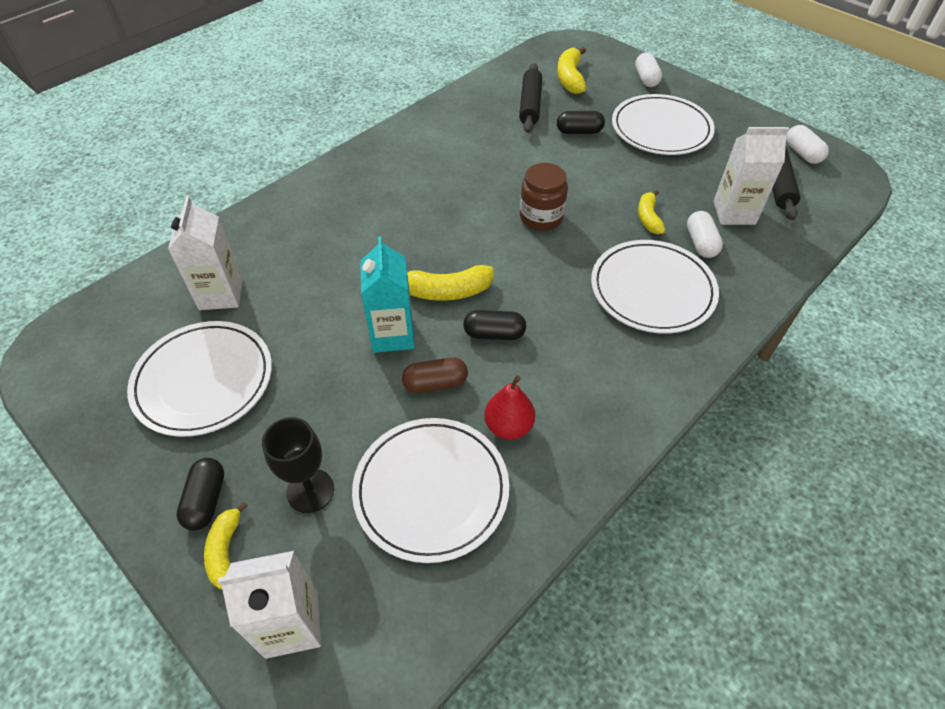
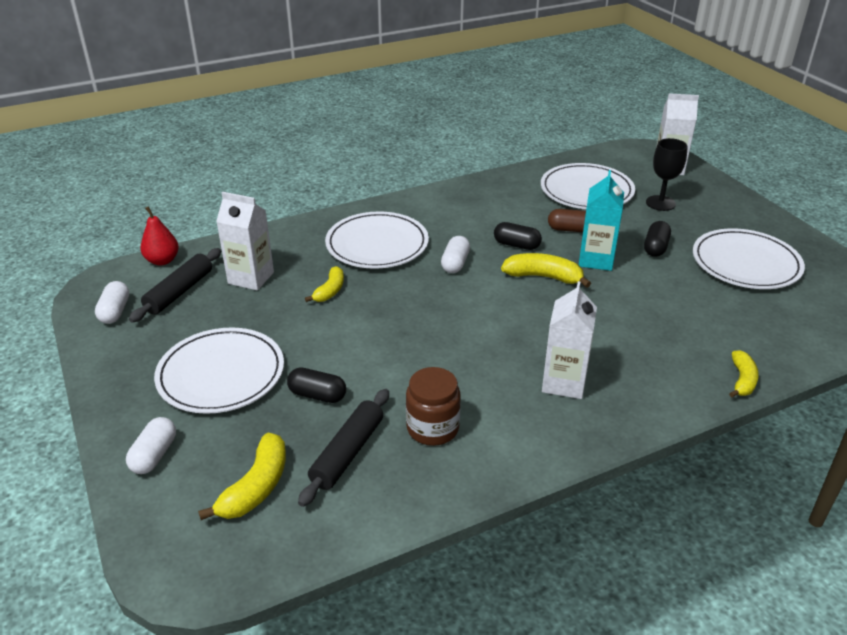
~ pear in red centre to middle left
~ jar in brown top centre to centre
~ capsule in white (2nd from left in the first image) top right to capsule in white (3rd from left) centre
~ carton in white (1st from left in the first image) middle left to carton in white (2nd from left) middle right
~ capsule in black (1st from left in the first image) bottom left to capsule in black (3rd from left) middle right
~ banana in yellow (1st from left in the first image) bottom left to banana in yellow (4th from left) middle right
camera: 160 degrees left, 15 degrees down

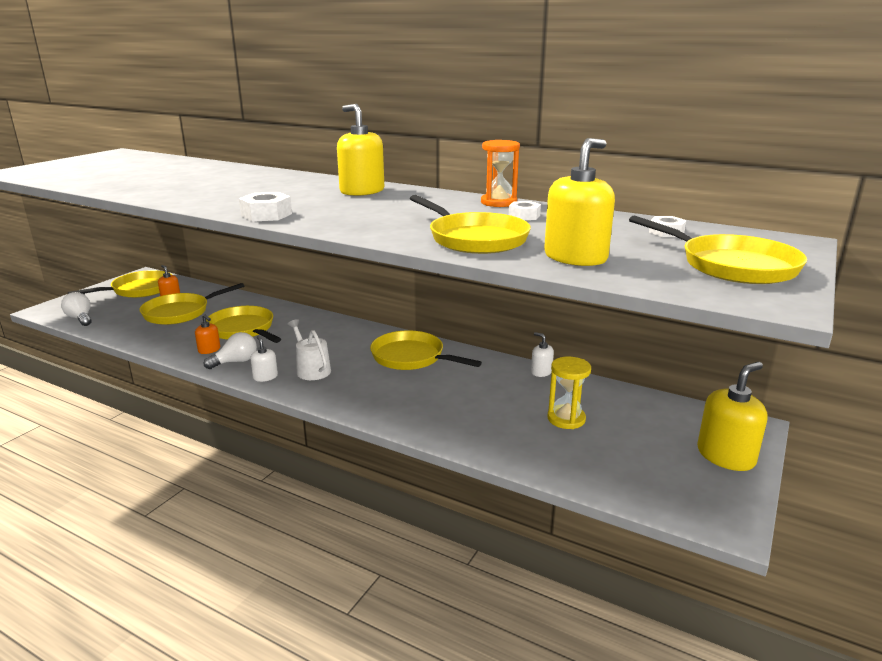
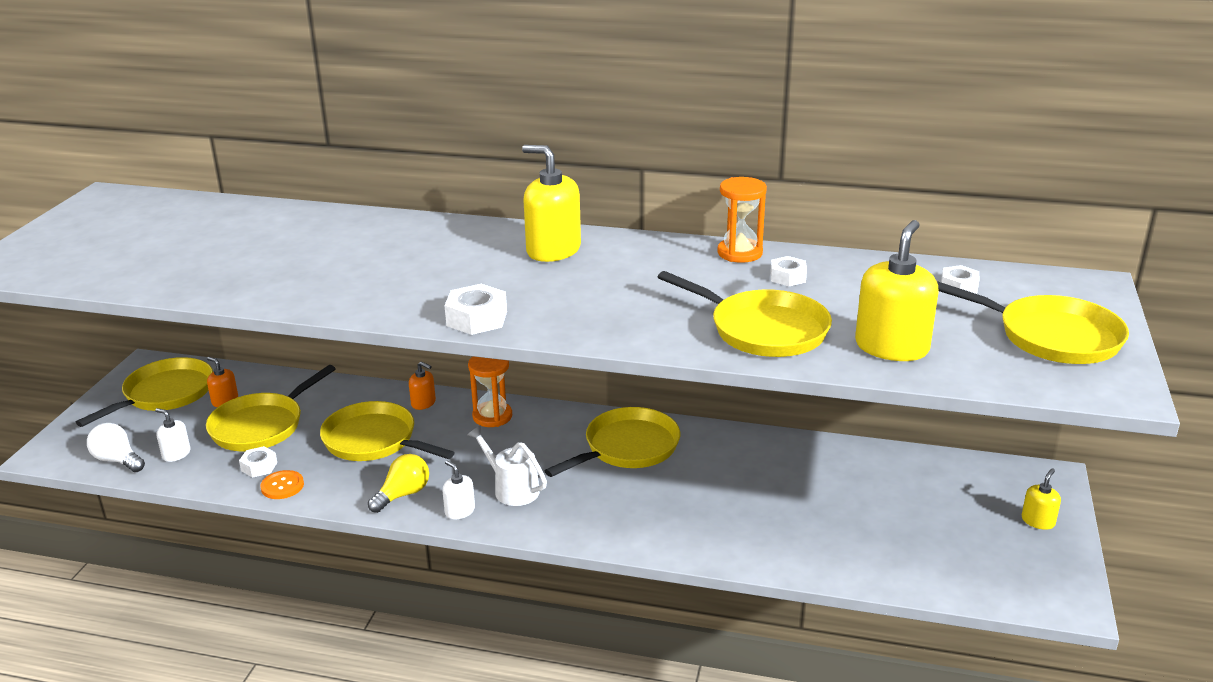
~ soap dispenser in white (2nd from left in the first image) centre to soap dispenser in white (1st from left) middle left
+ nut in white (1st from left) bottom left
+ button in orange bottom left
~ light bulb in white (2nd from left) middle left to light bulb in yellow bottom left
~ soap dispenser in orange (2nd from left) middle left to centre
+ hourglass in orange (1st from left) centre
~ pan in yellow (4th from left) centre = centre 120 degrees clockwise
~ soap dispenser in yellow (3rd from left) middle right = bottom right x0.51
- hourglass in yellow centre
camera: 15 degrees left, 5 degrees up

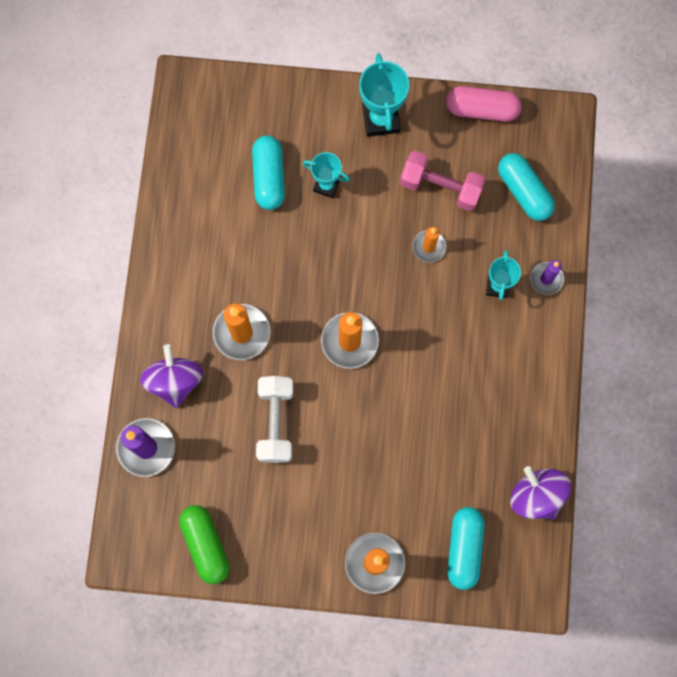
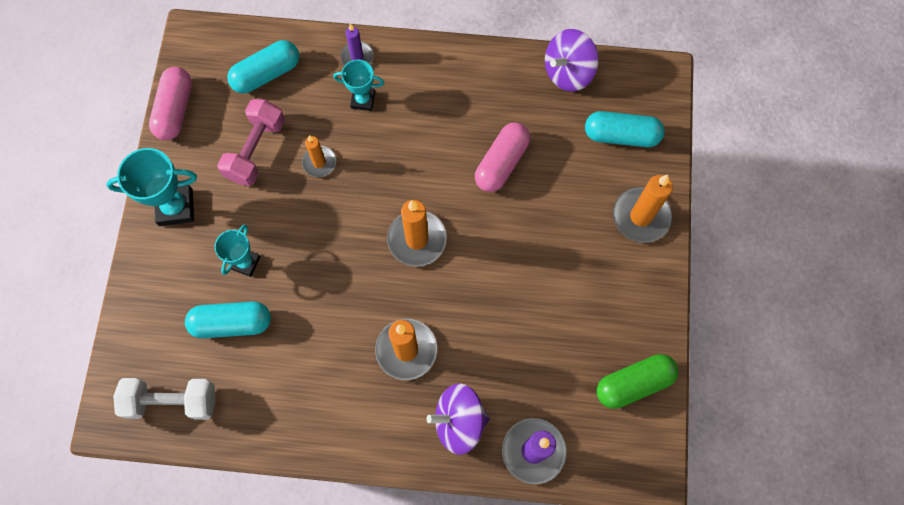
~ dumbbell in white centre to bottom left
+ capsule in pink (2nd from left) top centre
camera: 90 degrees left, 5 degrees down

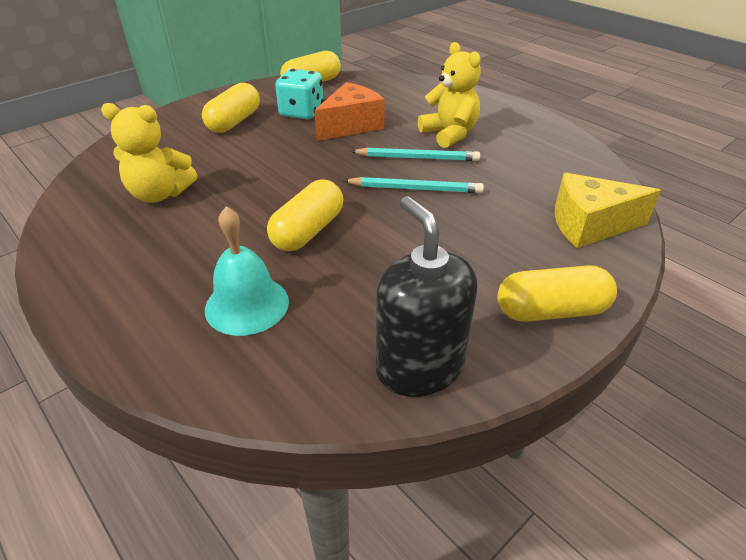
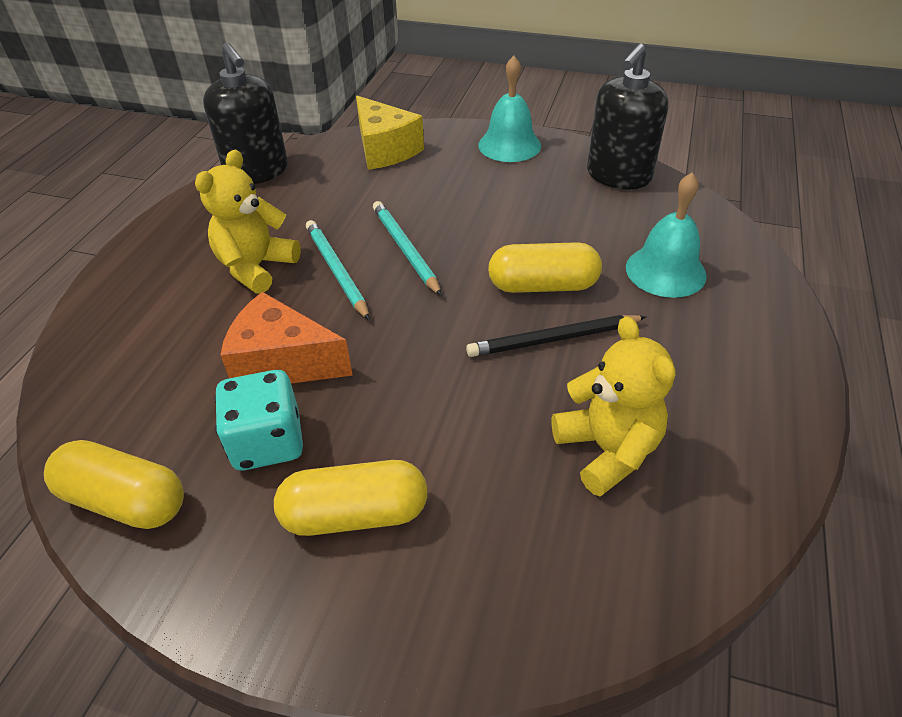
+ soap dispenser in black (1st from left) top left
+ pencil in black centre
~ capsule in yellow (4th from left) middle right to bell in turquoise (1st from left) top centre
camera: 120 degrees left, 5 degrees up

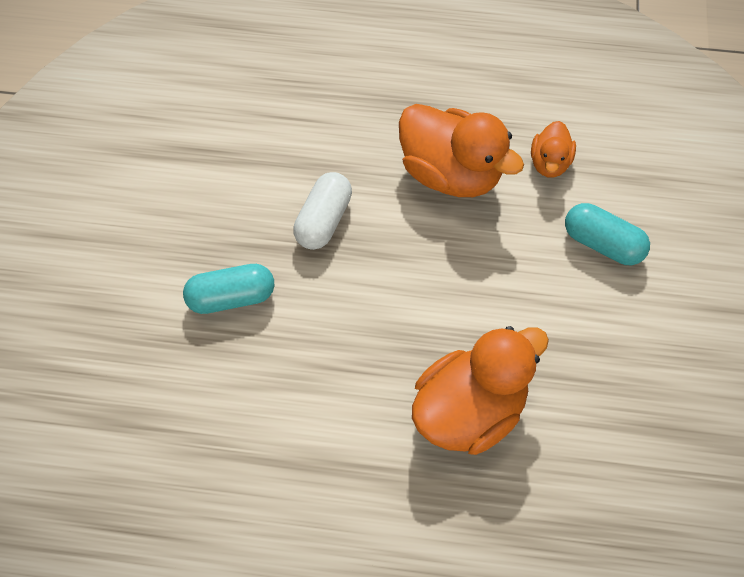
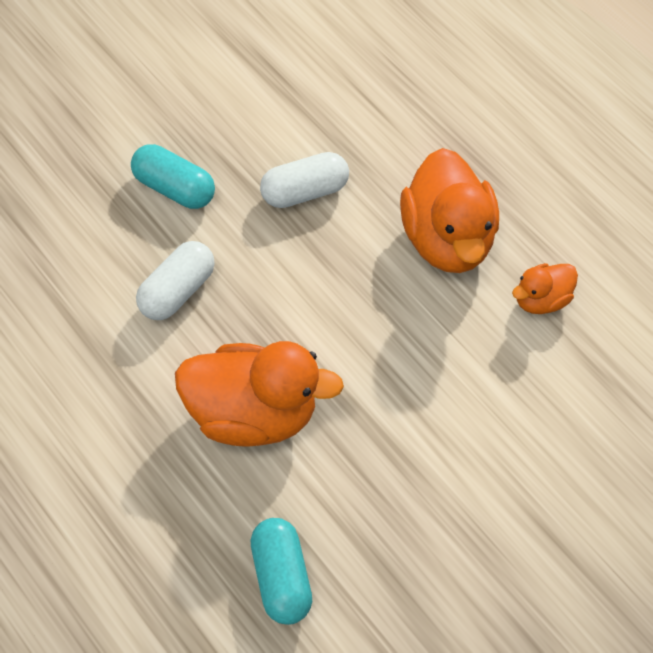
+ capsule in white (1st from left) middle left
~ capsule in turquoise (2nd from left) middle right to bottom centre
camera: 40 degrees right, 5 degrees down

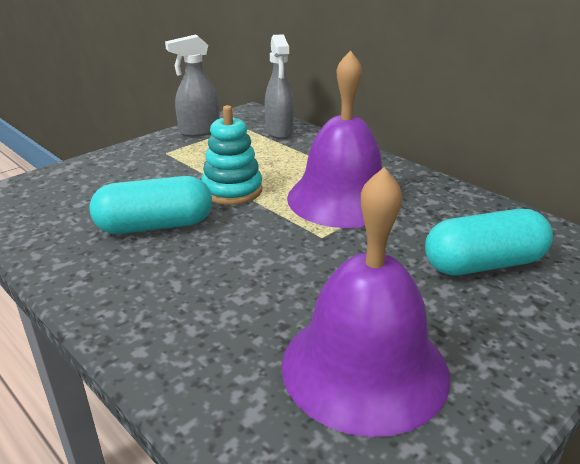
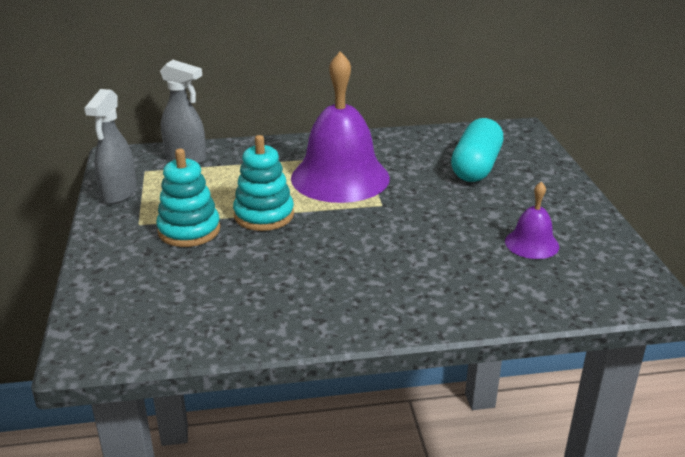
+ stacking toy in turquoise (1st from left) middle left
~ bell in purple (2nd from left) centre = middle right x0.47
- capsule in turquoise (1st from left) middle left
camera: 55 degrees left, 0 degrees up

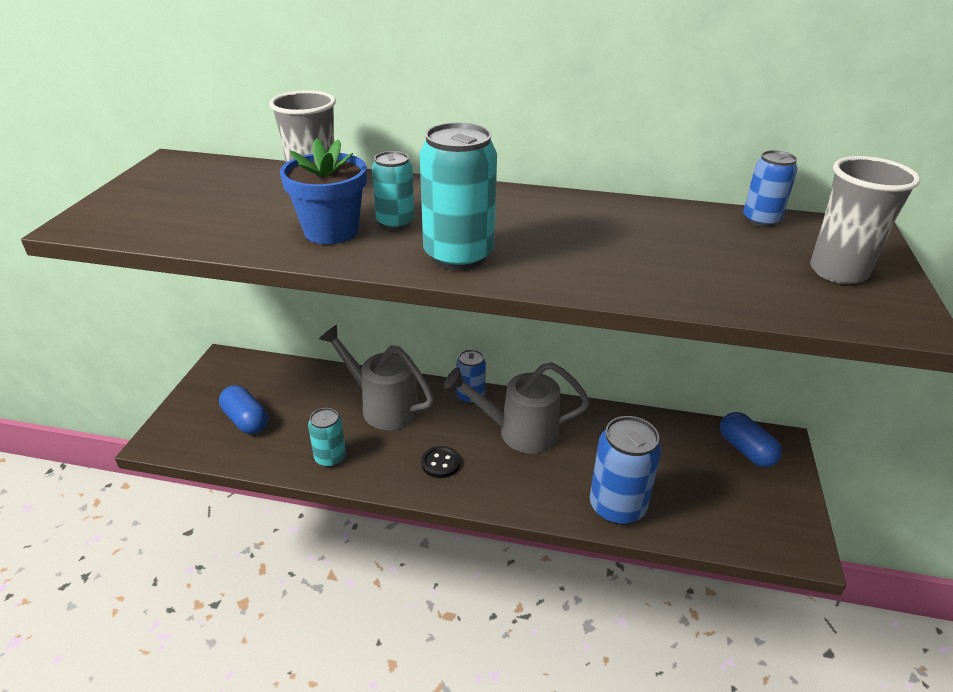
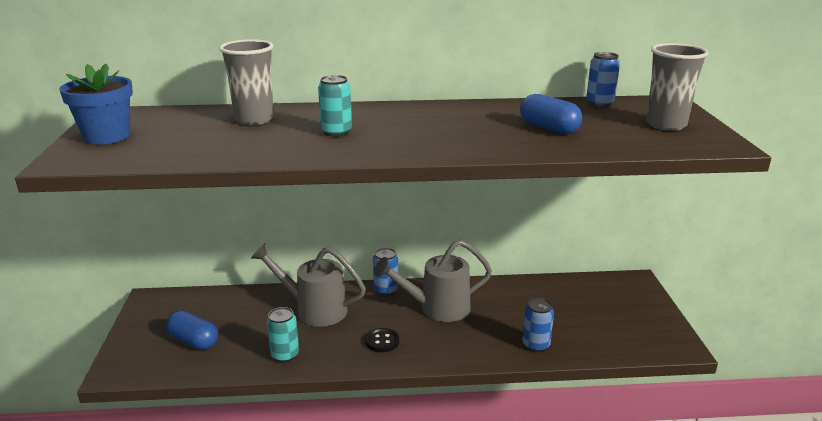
~ flower pot in blue top centre to top left
~ capsule in blue (2nd from left) middle right to top right
~ can in blue (2nd from left) bottom centre = bottom centre x0.59
- can in turquoise (3rd from left) top centre
camera: 15 degrees left, 10 degrees down

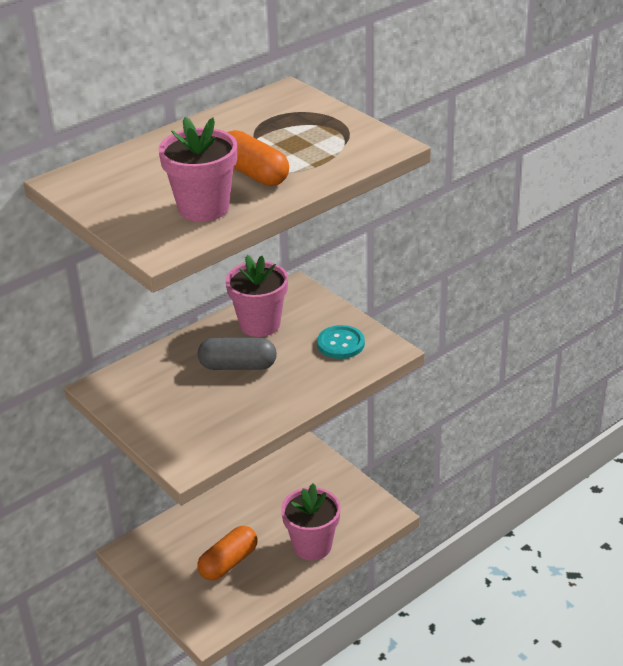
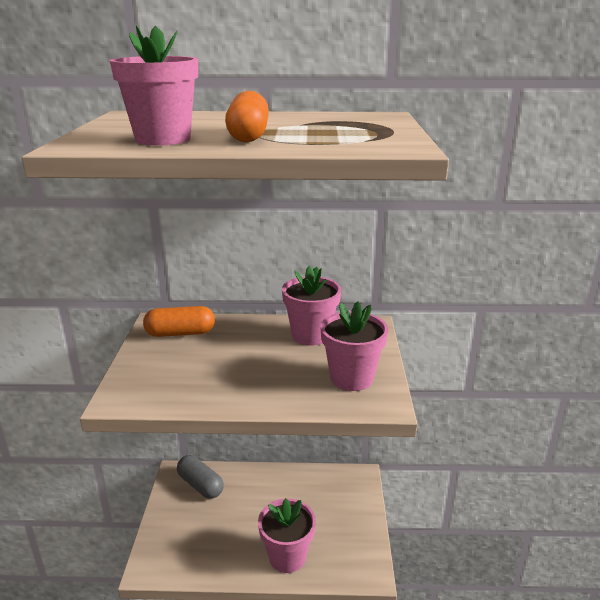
~ capsule in orange (1st from left) bottom centre to middle left
~ capsule in grey centre to bottom centre
~ button in turquoise centre to flower pot in pink (4th from left) centre
camera: 40 degrees right, 10 degrees down

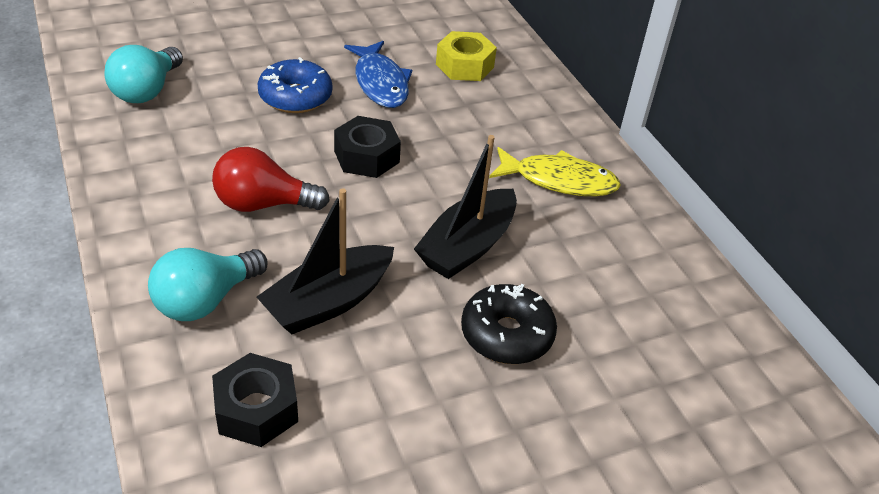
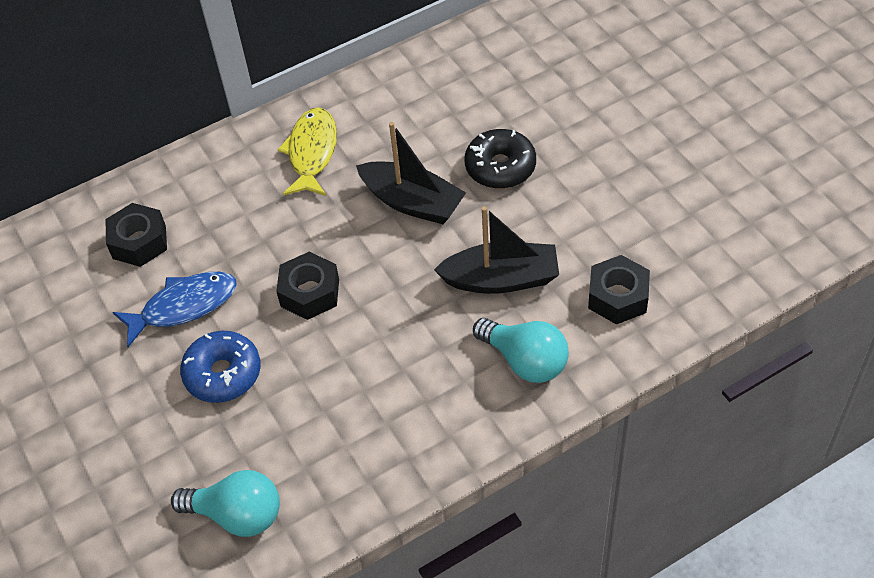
~ nut in yellow top centre to nut in black (1st from left) middle left
~ boat in black (1st from left in the first image) centre = centre 45 degrees counterclockwise
- light bulb in red middle left
camera: 90 degrees left, 10 degrees up

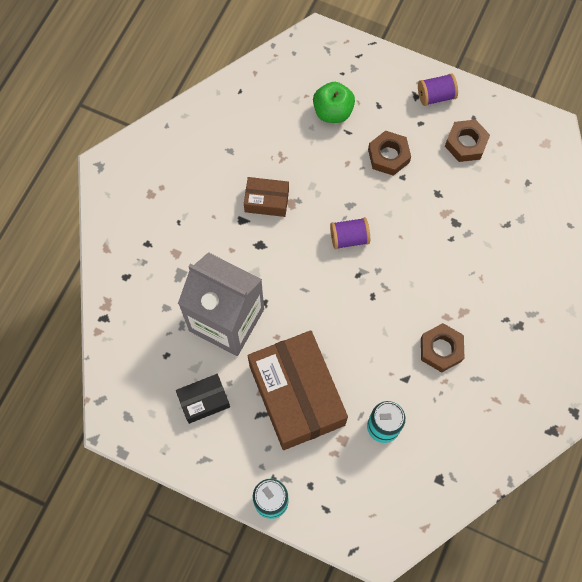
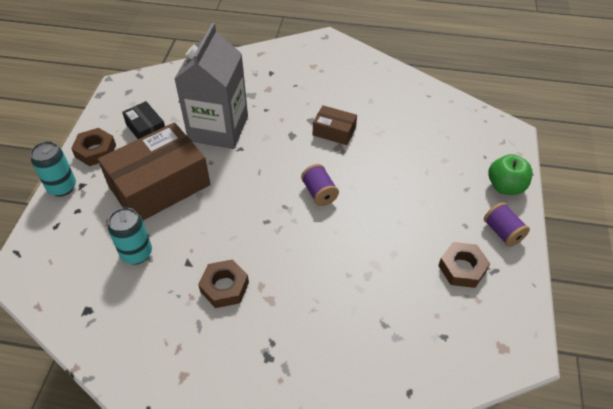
~ nut in brown (1st from left) top right to middle left
~ box in brown (1st from left in the first image) centre = top centre 60 degrees counterclockwise
~ apple in green top centre to middle right
camera: 75 degrees right, 20 degrees down

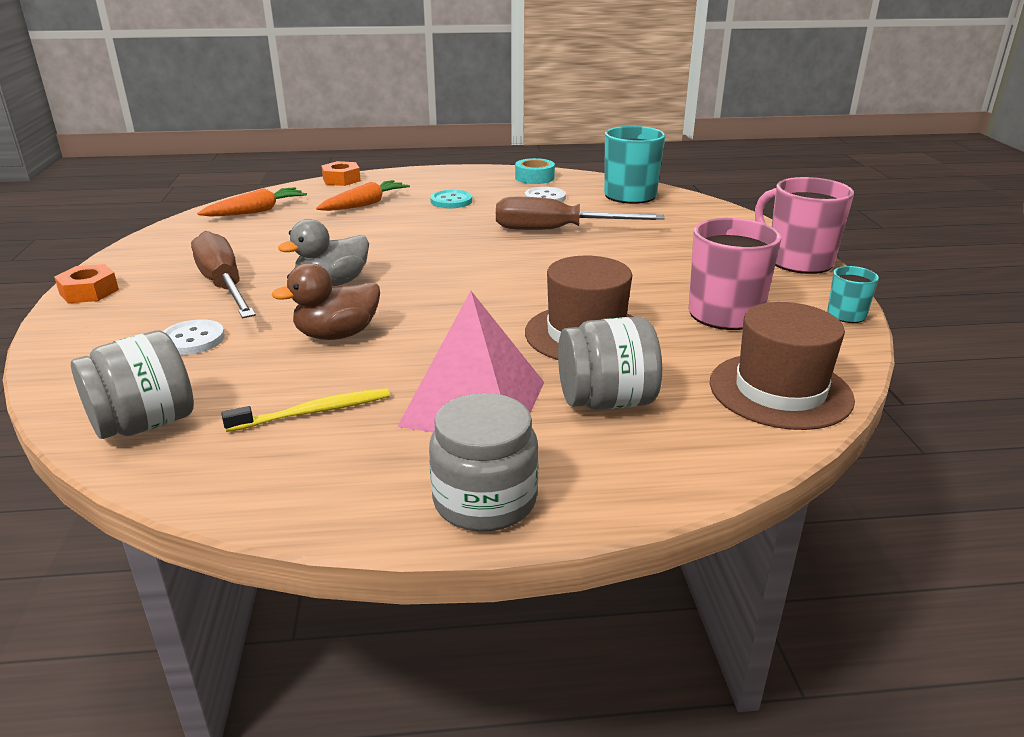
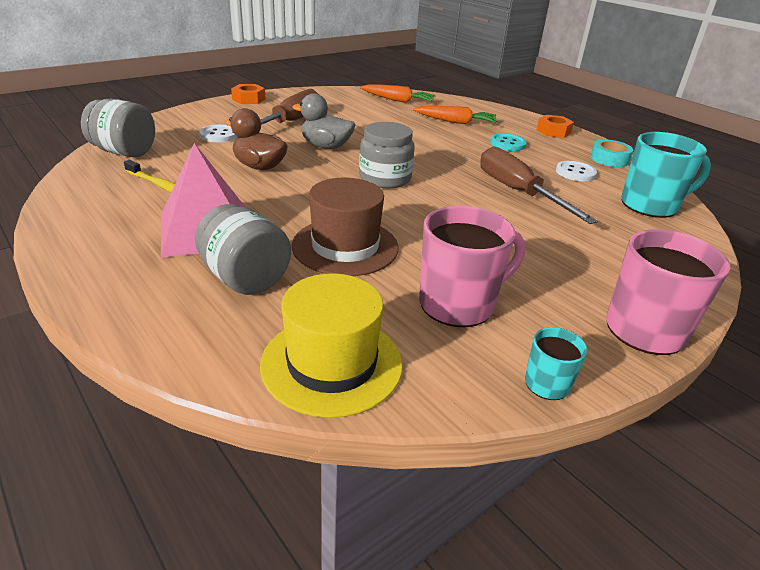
~ hat in brown (2nd from left) middle right to hat in yellow centre
~ jar in grey (2nd from left in the first image) centre to jar in grey (3rd from left) top centre
~ nut in orange (2nd from left) top left to top right
camera: 55 degrees right, 5 degrees up

